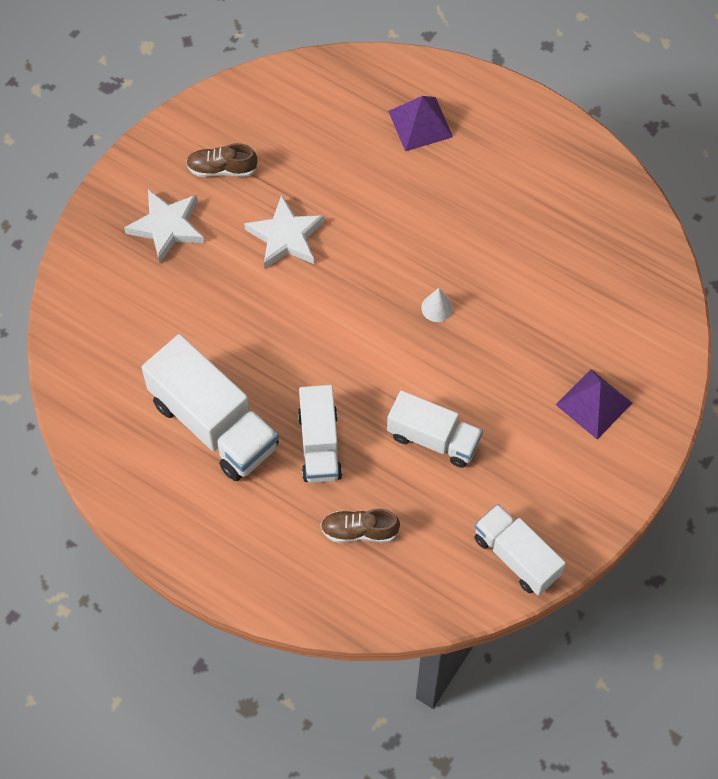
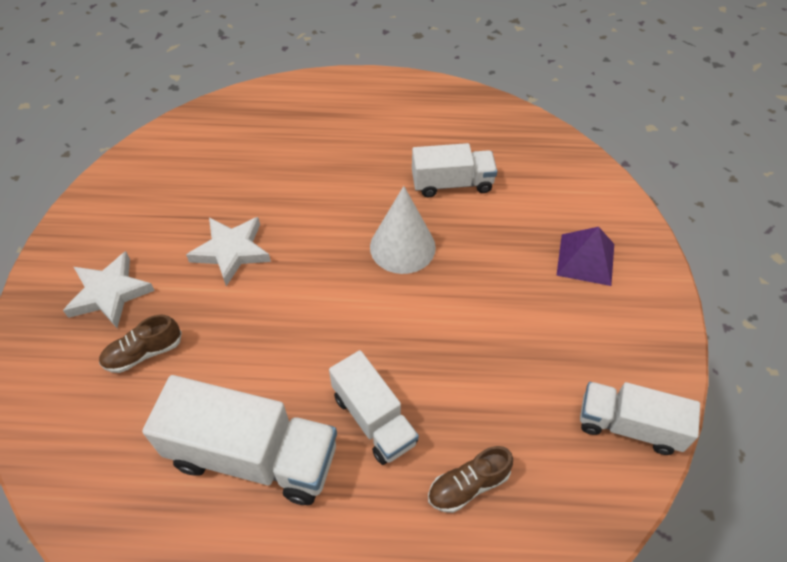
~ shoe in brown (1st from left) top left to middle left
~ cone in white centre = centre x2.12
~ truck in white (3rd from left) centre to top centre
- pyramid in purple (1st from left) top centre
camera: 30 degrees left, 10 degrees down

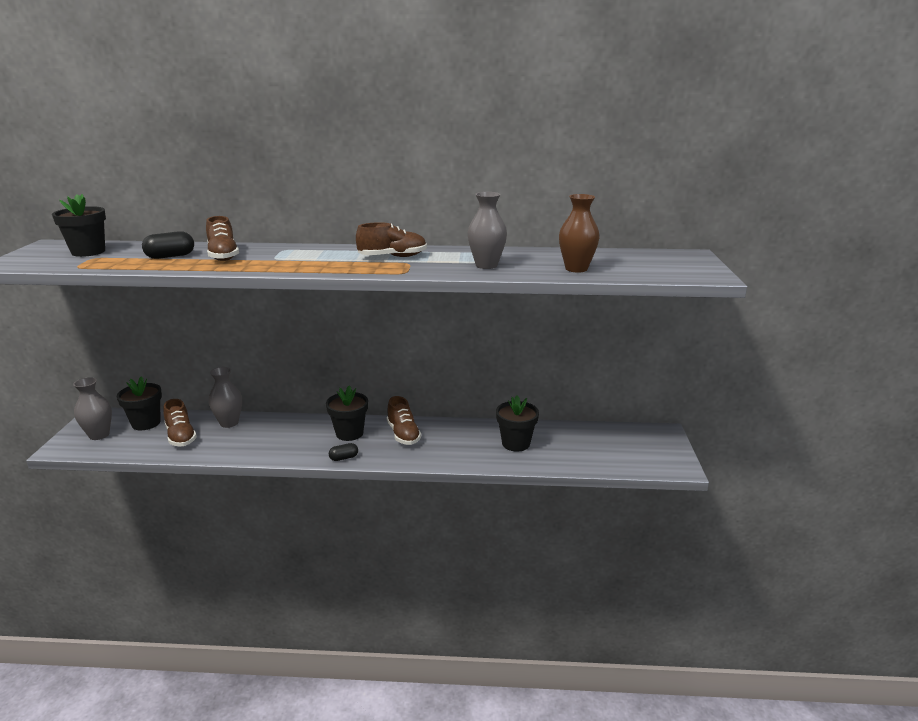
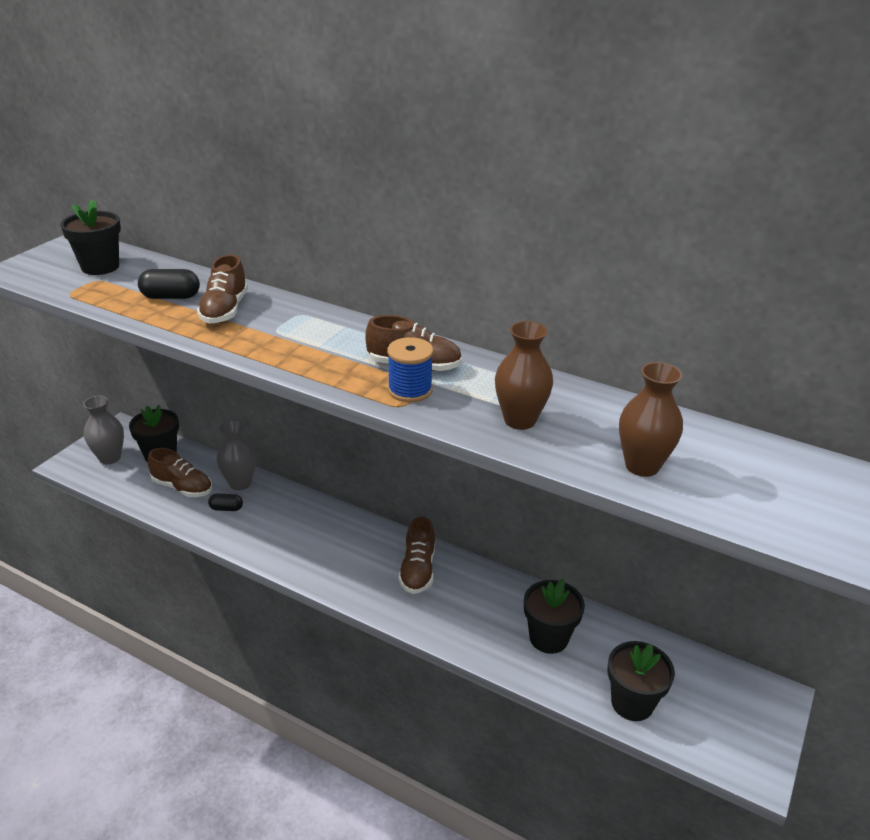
~ shoe in brown (1st from left) middle left = middle left 60 degrees counterclockwise
~ capsule in black (2nd from left) centre to middle left
+ spool in blue centre
~ vase in grey (3rd from left) top centre to vase in brown (1st from left) centre
~ flower pot in black (3rd from left in the first image) centre to flower pot in black (4th from left) bottom right
camera: 25 degrees right, 10 degrees up

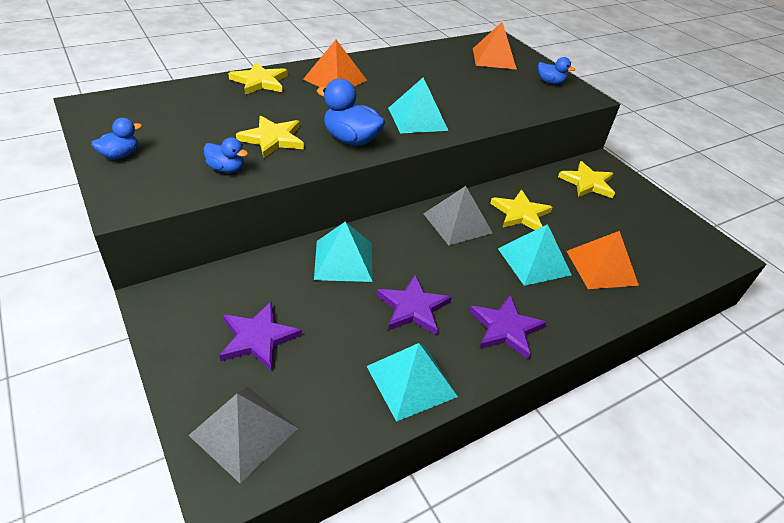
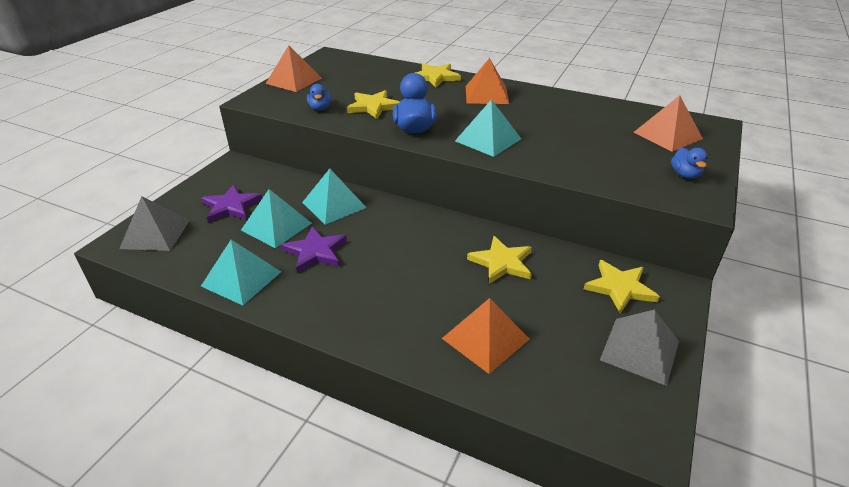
~ pyramid in turquoise (4th from left in the first image) middle right to pyramid in turquoise (2nd from left) middle left
~ duck in blue (1st from left) top left to pyramid in orange (1st from left) top centre
~ pyramid in grey (2nd from left) centre to bottom right
- star in purple (3rd from left) centre
camera: 60 degrees right, 5 degrees down

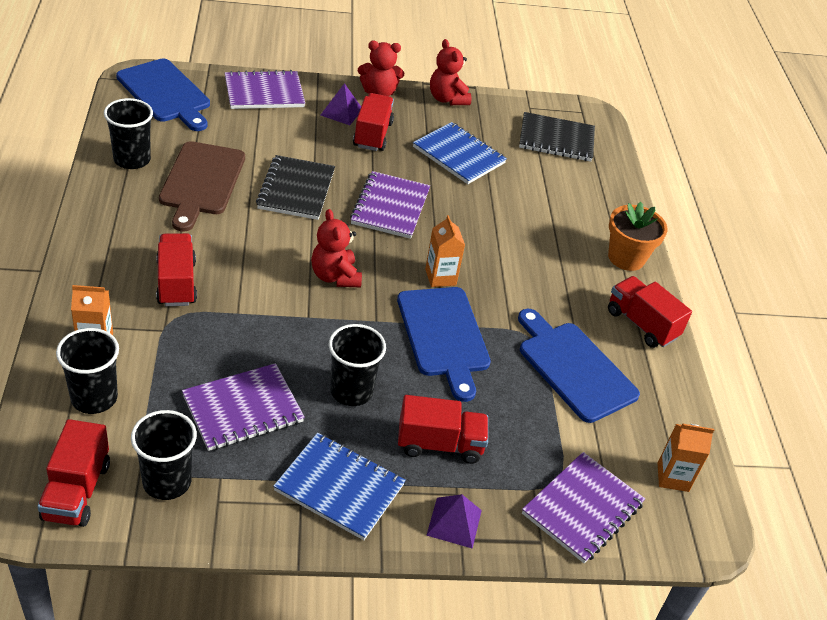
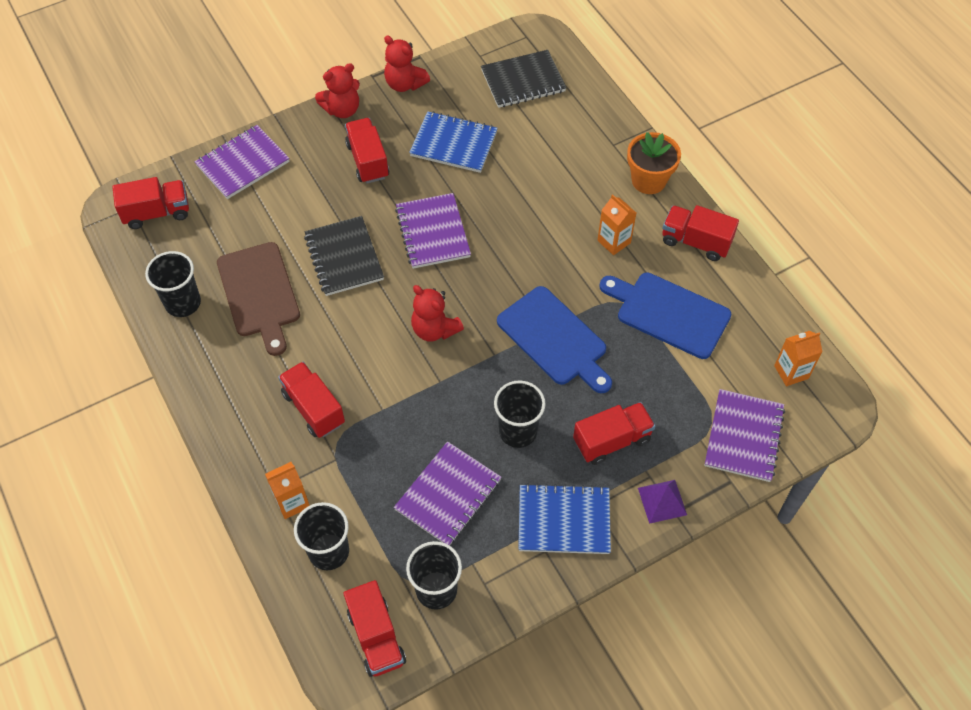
~ cutting board in blue (1st from left) top left to truck in red (1st from left) top left
~ carton in orange (2nd from left) centre to top centre
- pyramid in purple (1st from left) top centre
camera: 20 degrees left, 15 degrees up

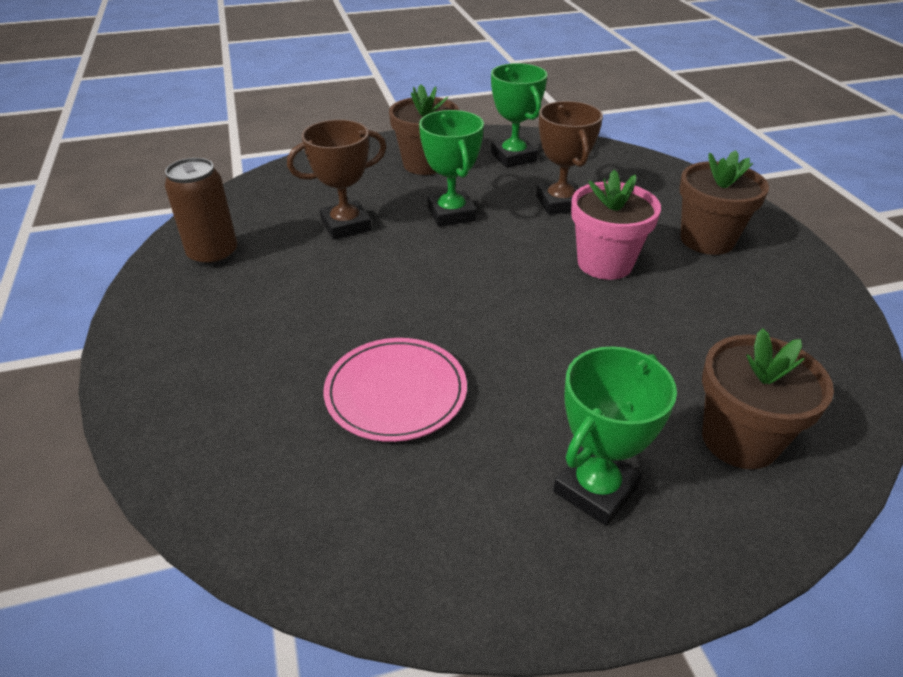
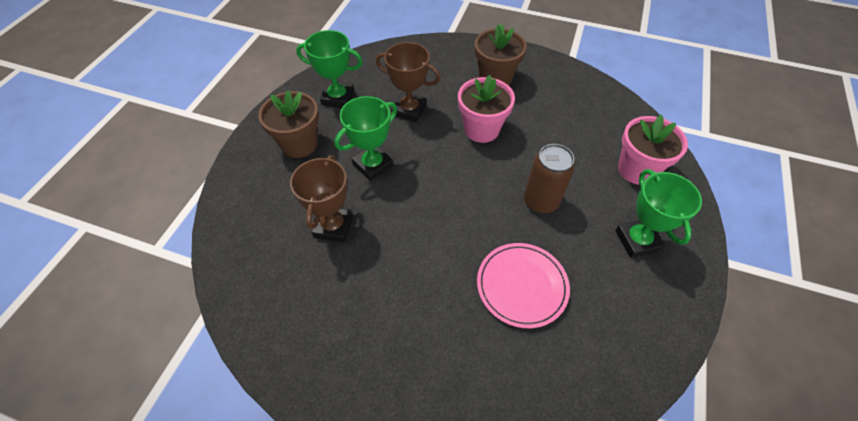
~ trophy in green (1st from left in the first image) top centre = top centre 60 degrees counterclockwise
~ can in brown top left to centre
~ flower pot in brown (3rd from left) middle right to flower pot in pink (2nd from left) middle right
camera: 55 degrees left, 15 degrees up

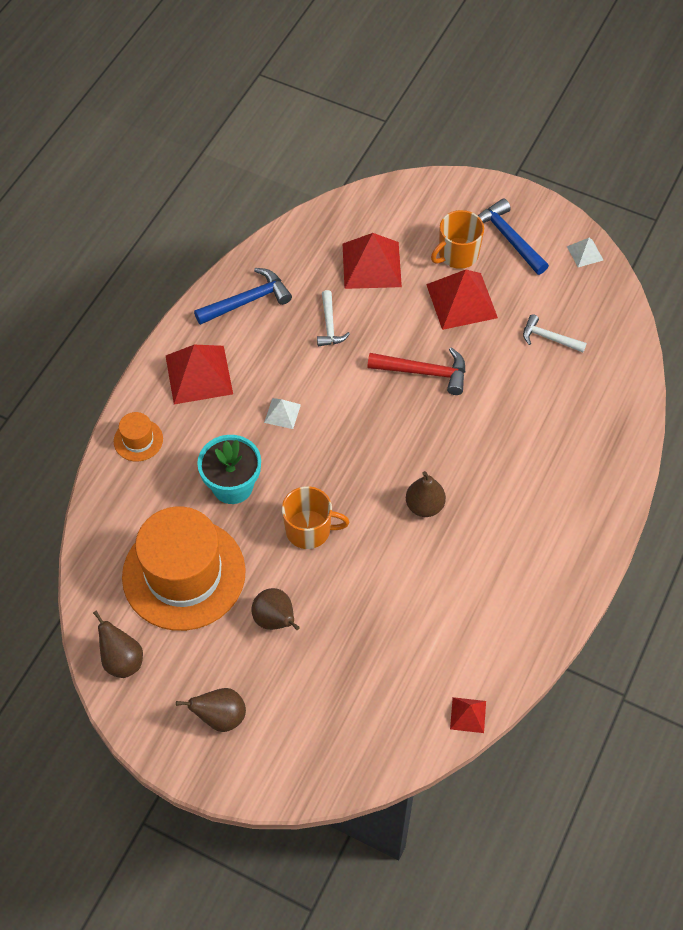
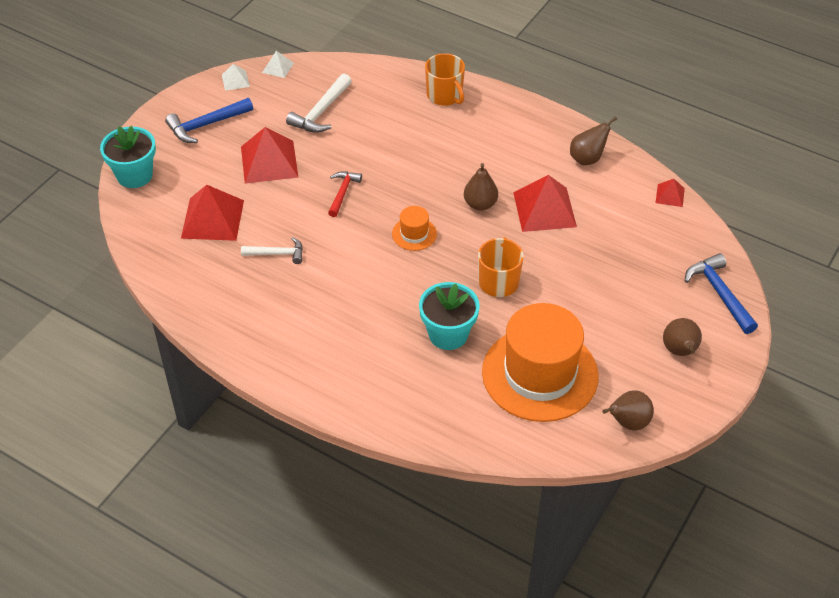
+ flower pot in turquoise (1st from left) top left
~ pyramid in white (1st from left in the first image) centre to pyramid in white (2nd from left) top left
~ hammer in white (2nd from left) middle right = top centre x1.51
~ hammer in red centre = top centre x0.66
~ hat in orange (1st from left) middle left to centre
~ mug in orange (2nd from left in the first image) top right to mug in orange (1st from left) top centre
~ pyramid in red (1st from left in the first image) middle left to pyramid in red (3rd from left) centre
~ pear in brown (3rd from left in the first image) centre to pear in brown (2nd from left) top right
~ hammer in blue (1st from left in the first image) top centre to hammer in blue (2nd from left) middle right
camera: 85 degrees left, 10 degrees down

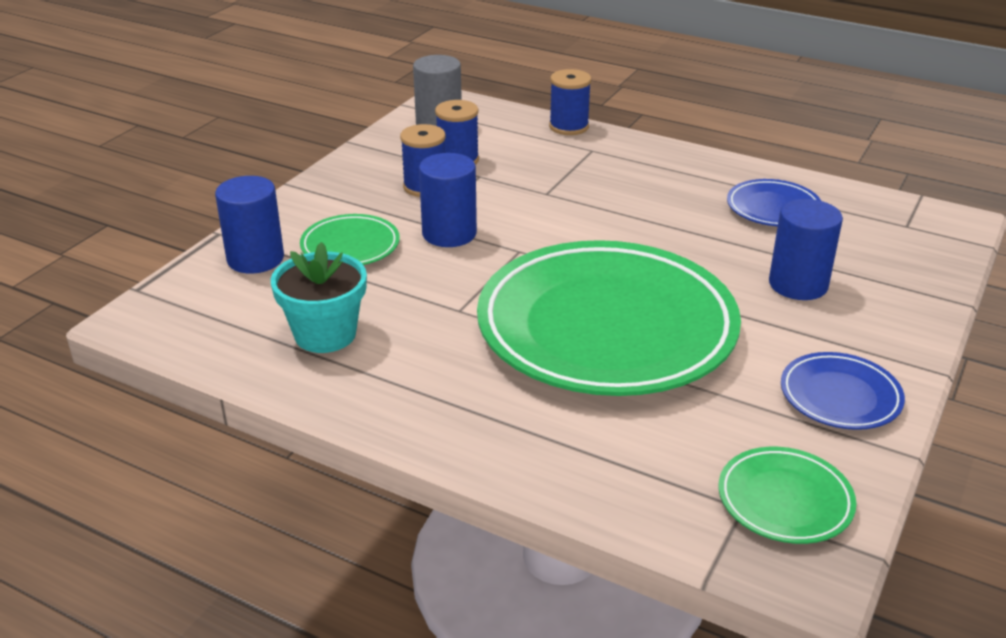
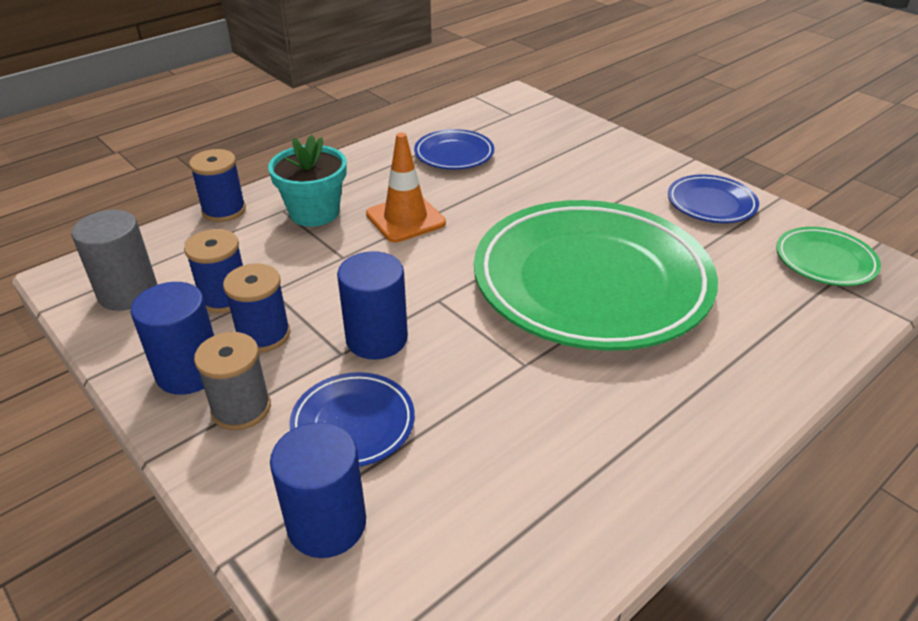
~ cylinder in blue (3rd from left in the first image) middle right to cylinder in blue (1st from left) middle left
+ spool in grey middle left
~ flower pot in turquoise middle left to top centre
~ plate in green (1st from left) centre to plate in blue (1st from left) bottom centre
+ traffic cone in orange top centre
camera: 70 degrees left, 5 degrees up

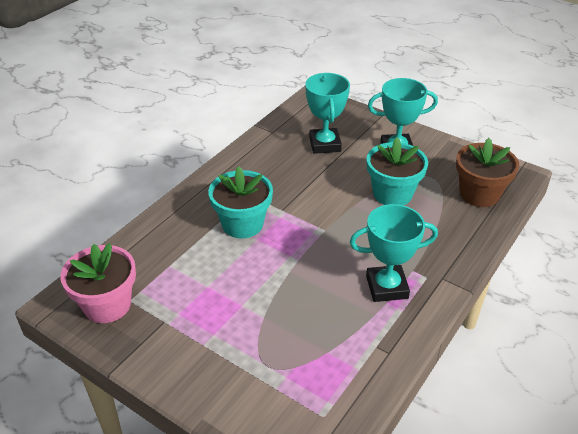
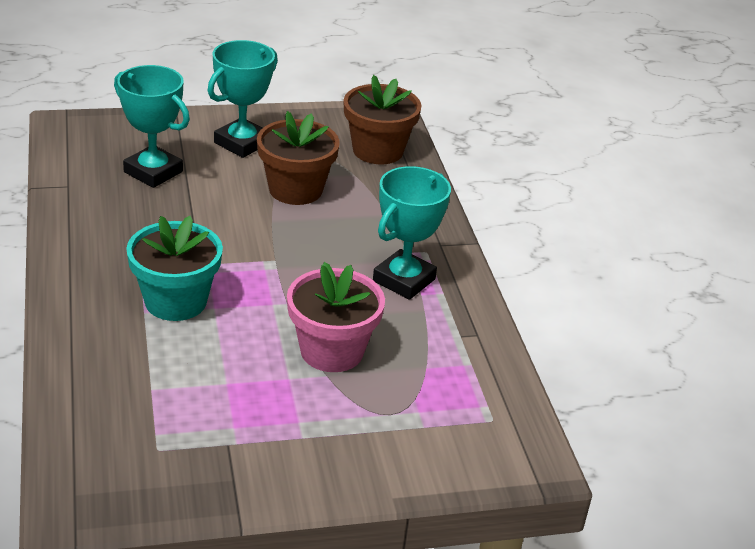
~ flower pot in turquoise (2nd from left) middle right to flower pot in brown (1st from left) top centre
~ flower pot in pink middle left to centre
camera: 50 degrees left, 5 degrees down

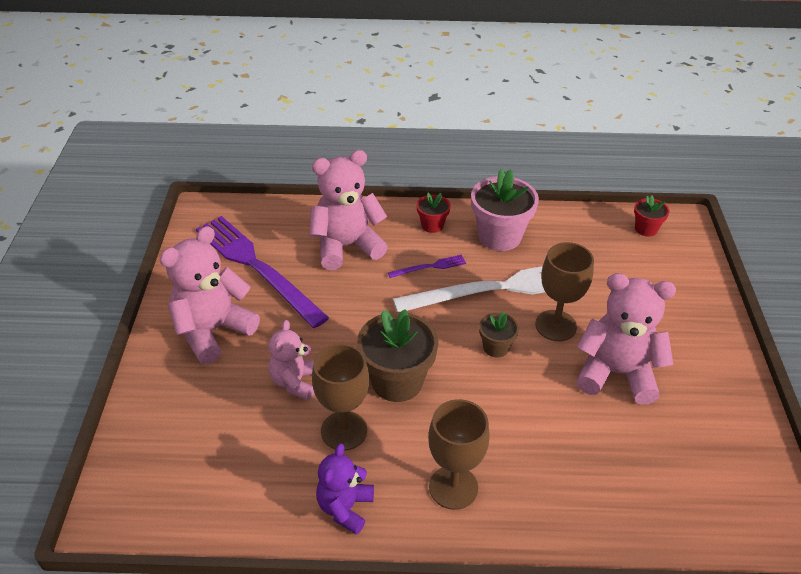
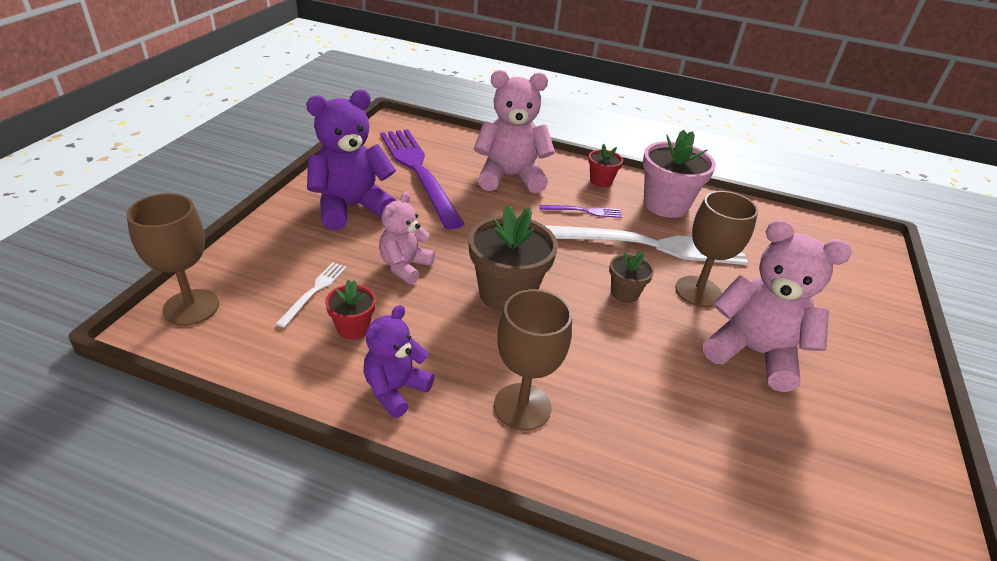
~ goblet in brown (1st from left) bottom centre to middle left
+ fork in white (1st from left) middle left
~ teddy bear in pink (1st from left) middle left to teddy bear in purple (1st from left) top centre
~ flower pot in red (2nd from left in the first image) middle right to flower pot in red (1st from left) centre
camera: 15 degrees right, 5 degrees down

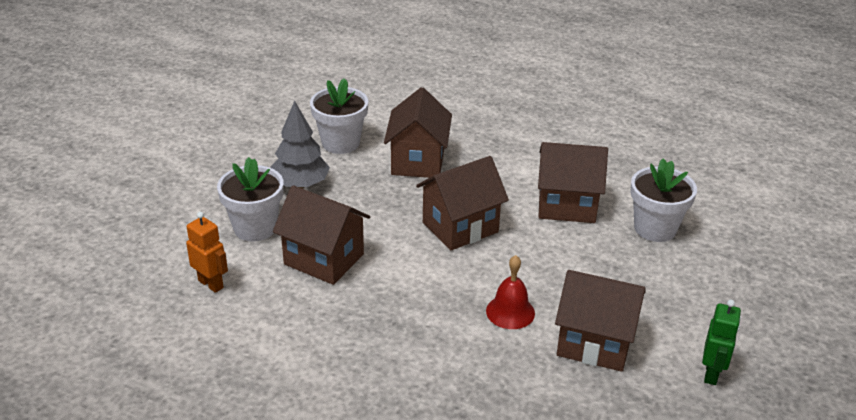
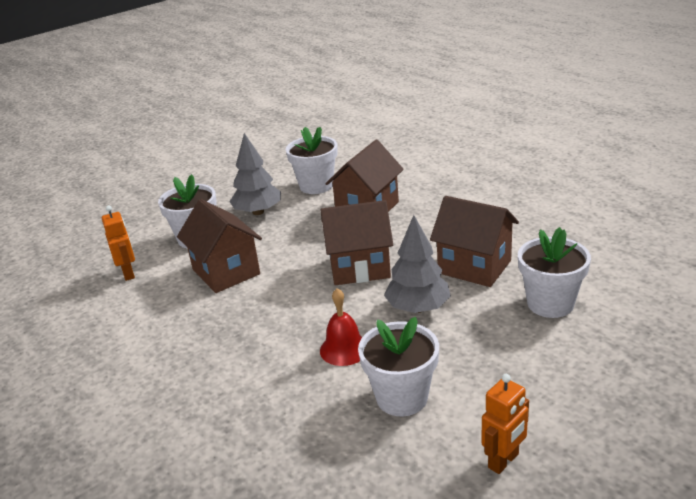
~ house in brown (5th from left) bottom right to flower pot in white (3rd from left) bottom centre
+ tree in grey (2nd from left) centre
~ robot in green bottom right to robot in orange (2nd from left) bottom right
camera: 30 degrees right, 5 degrees down

